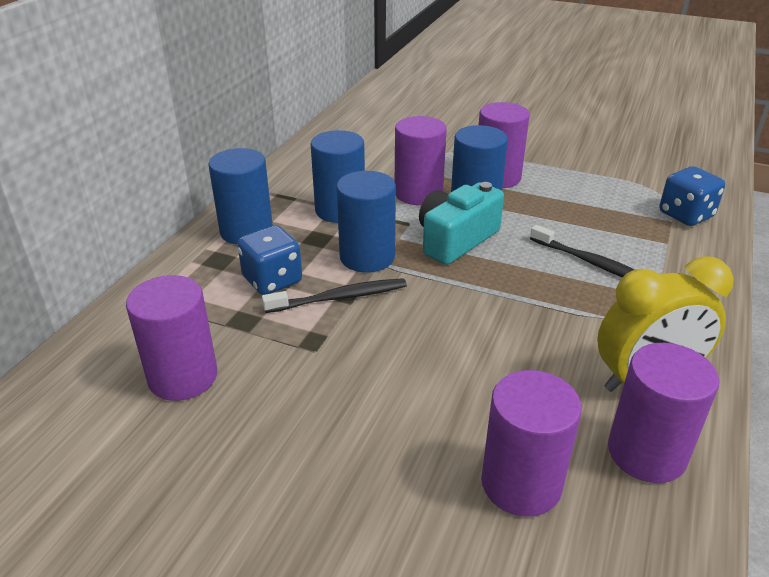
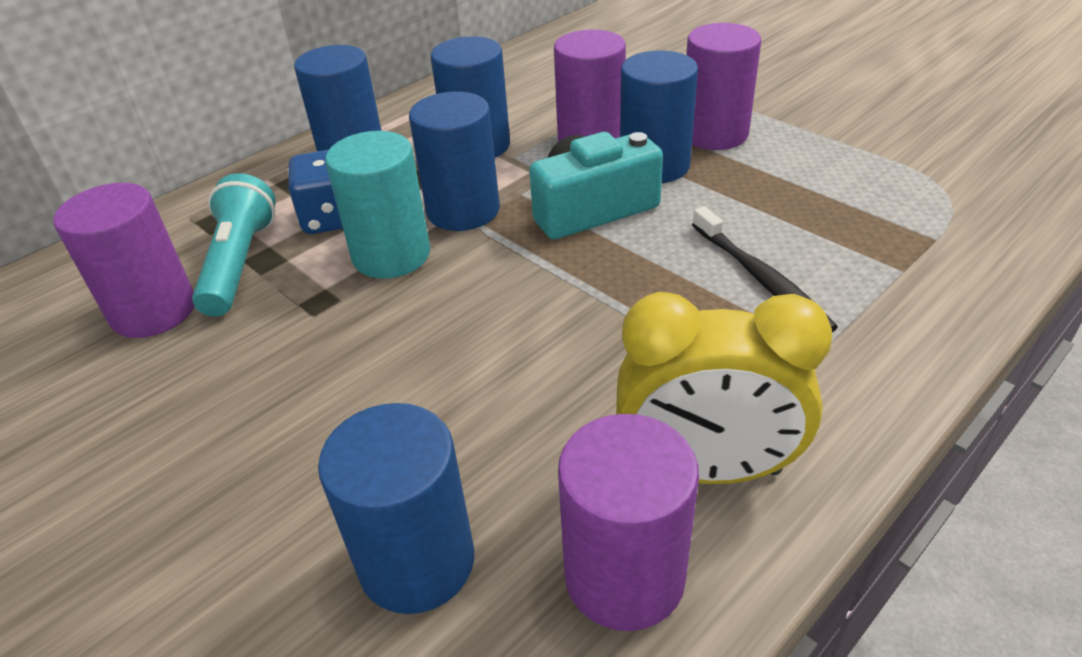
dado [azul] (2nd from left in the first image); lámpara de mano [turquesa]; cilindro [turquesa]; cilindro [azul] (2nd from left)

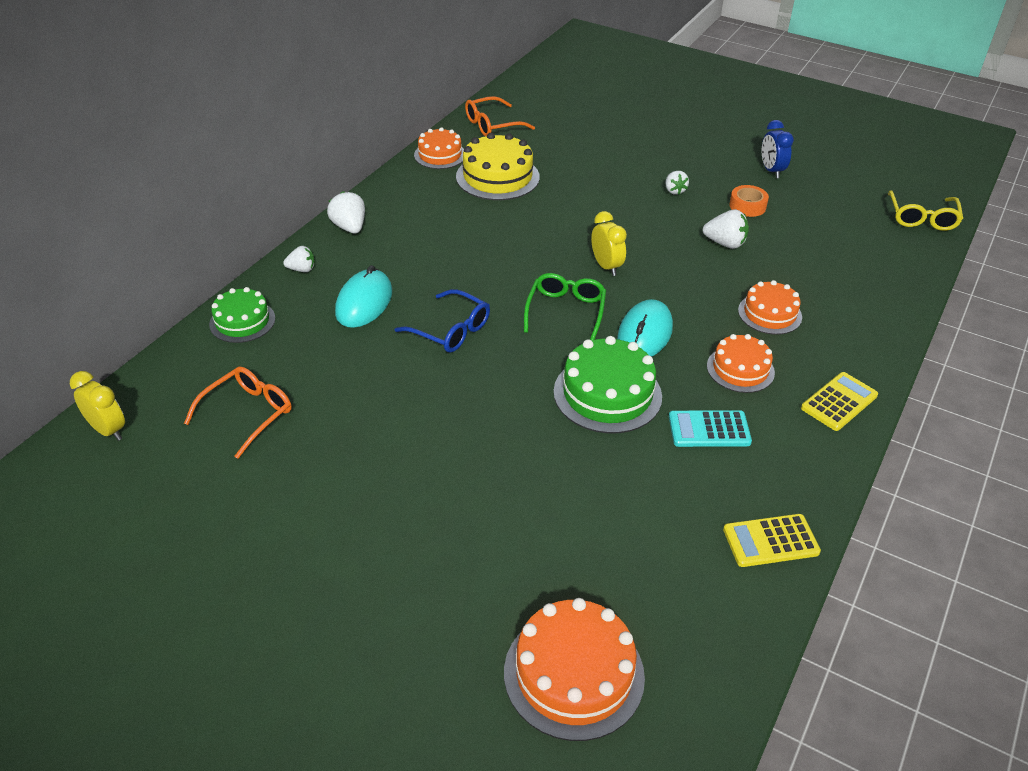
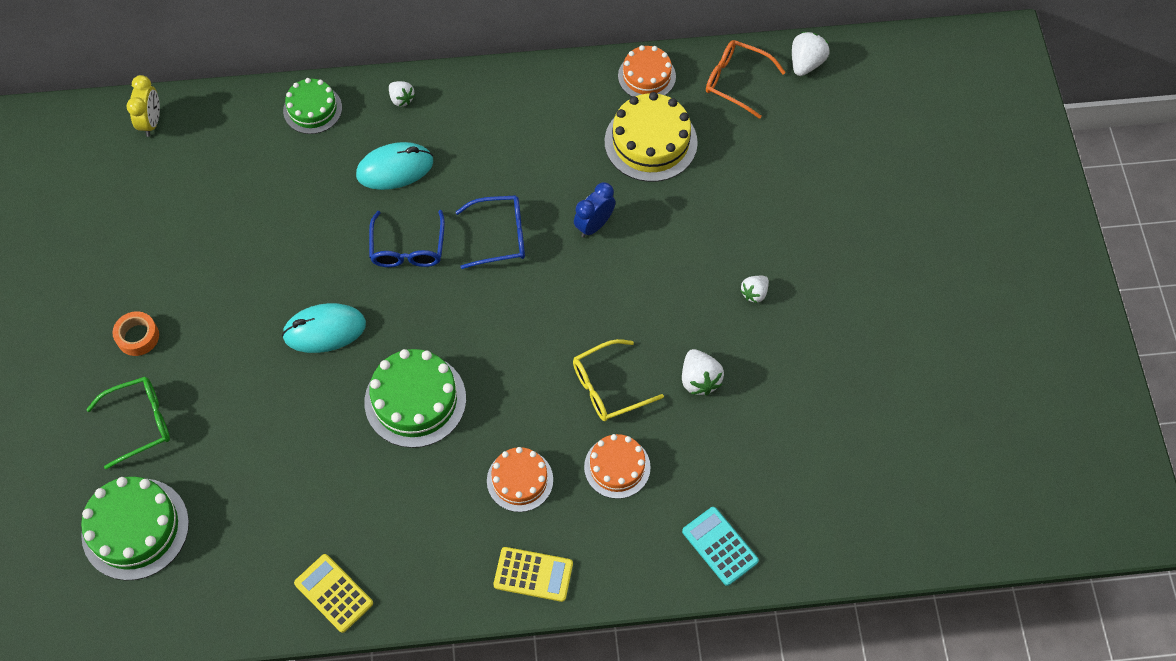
gafas [naranja] (1st from left in the first image); despertador [amarillo] (2nd from left in the first image); gafas [azul] (2nd from left); fresa [blanco] (4th from left); gafas [verde]; ratón [turquesa] (1st from left); calculadora [turquesa]; cinta adhesiva [naranja]; despertador [azul]; gafas [amarillo]; tarta [verde] (1st from left)

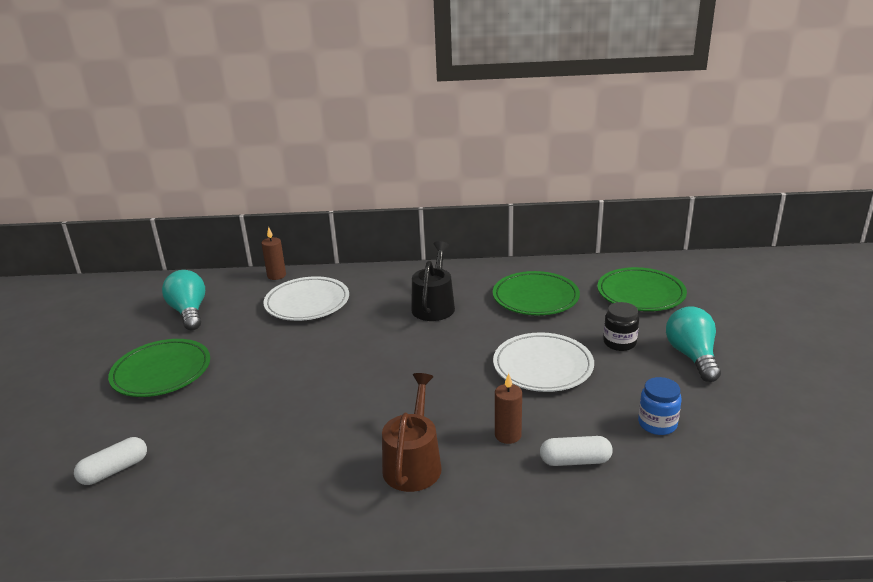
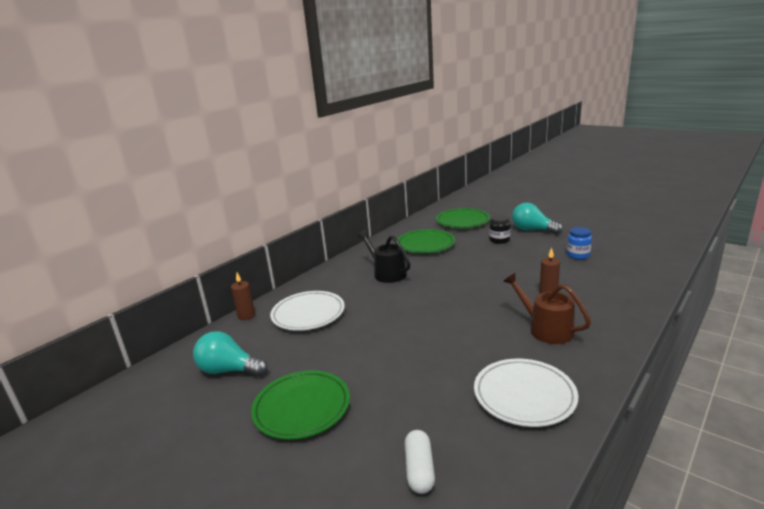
cápsula [blanco] (2nd from left in the first image); plato [blanco] (2nd from left)

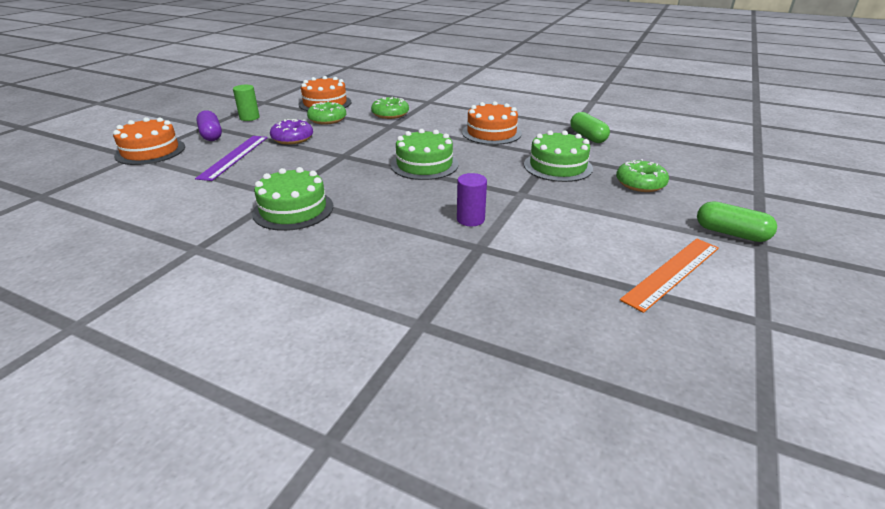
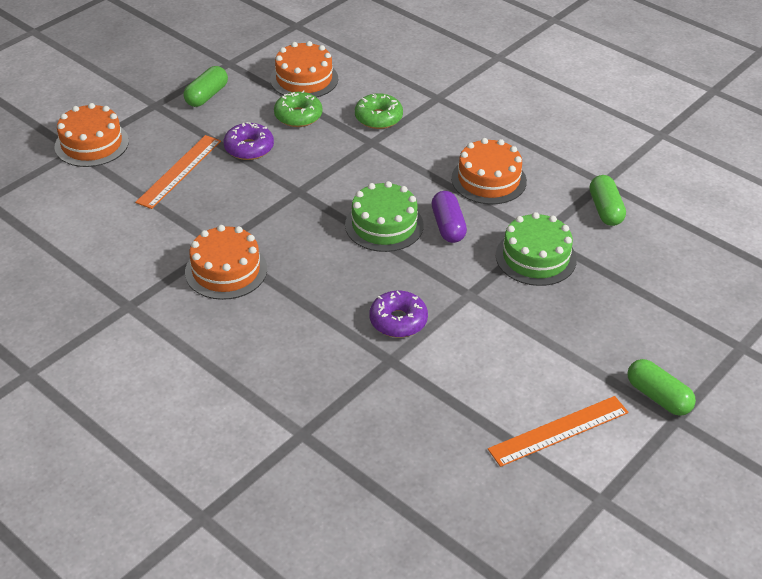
rosquilla [verde] (3rd from left in the first image); cápsula [morado]; cápsula [verde] (1st from left); rosquilla [morado] (2nd from left); regla [naranja] (1st from left); tarta [naranja] (2nd from left)

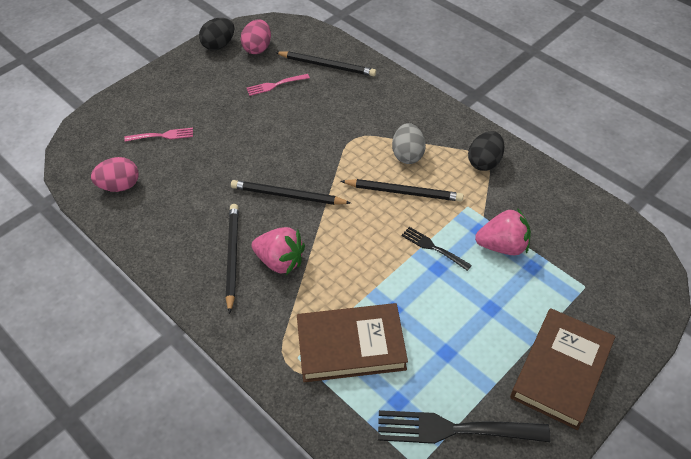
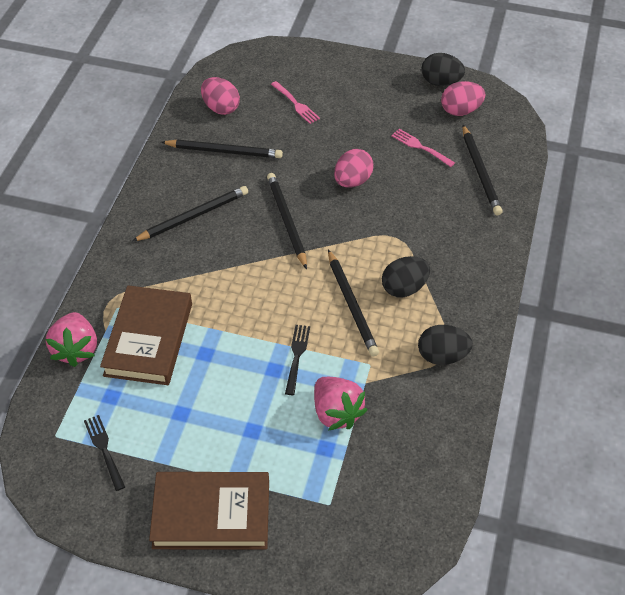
lápiz [negro] (2nd from left); huevo [rosa] (2nd from left); fresa [rosa] (1st from left); huevo [negro] (1st from left); libro [marrón] (1st from left); tenedor [negro] (1st from left)

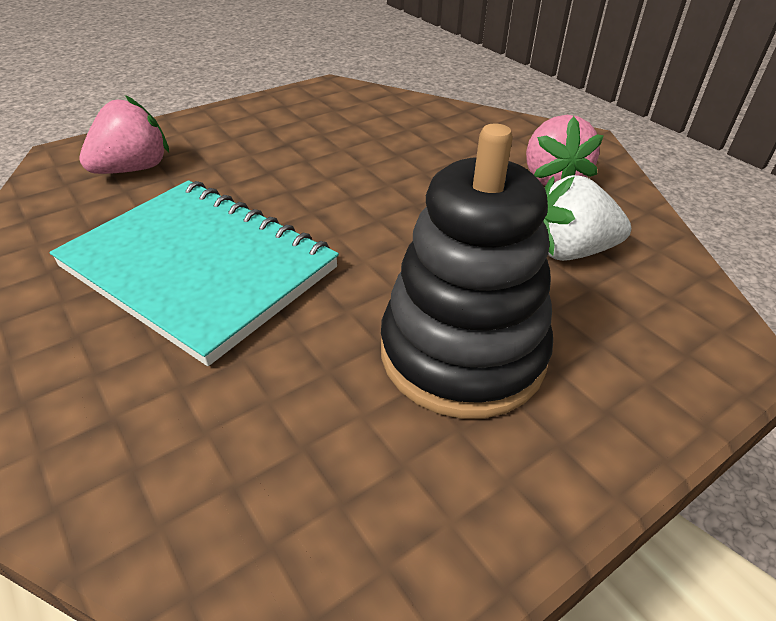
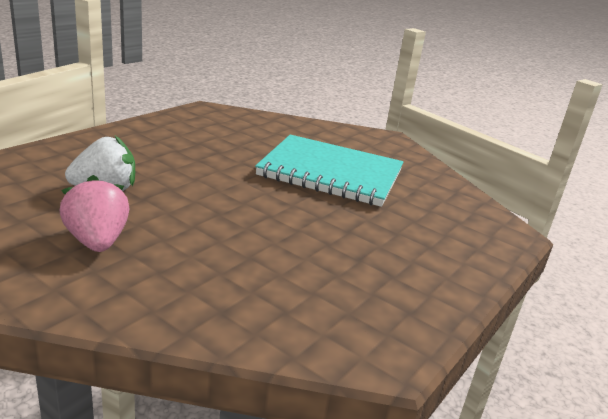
fresa [rosa] (1st from left in the first image); juguete apilable [negro]

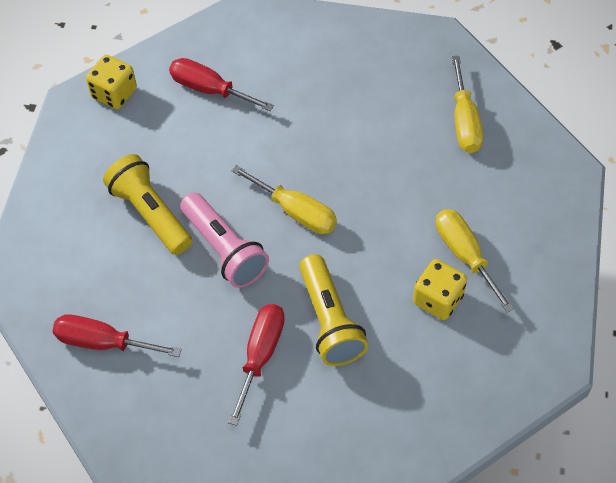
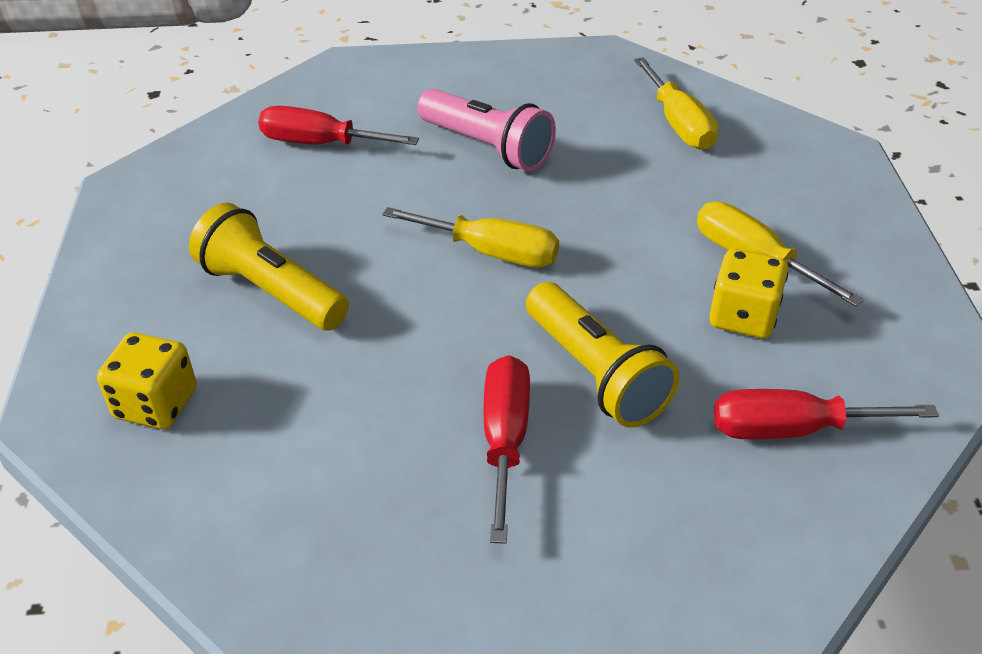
destornillador [rojo] (3rd from left); dado [amarillo] (1st from left); lámpara de mano [rosa]

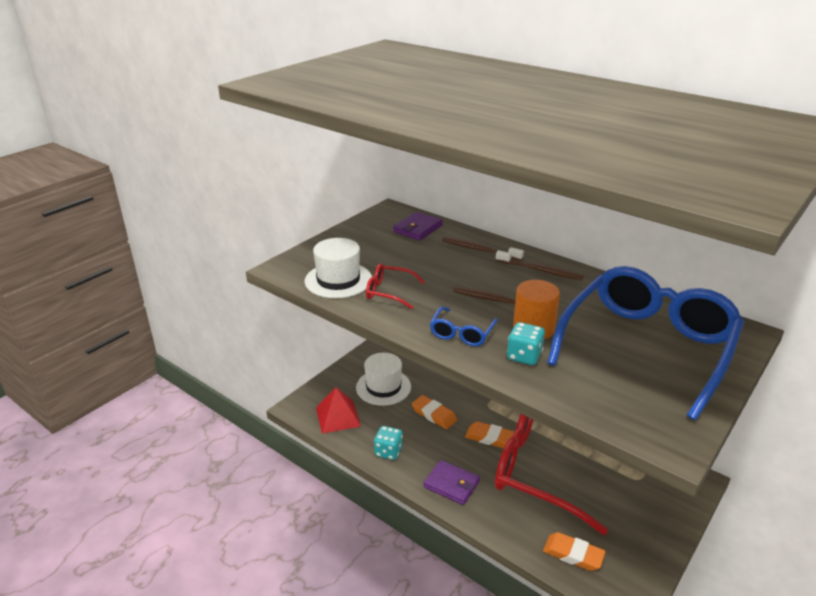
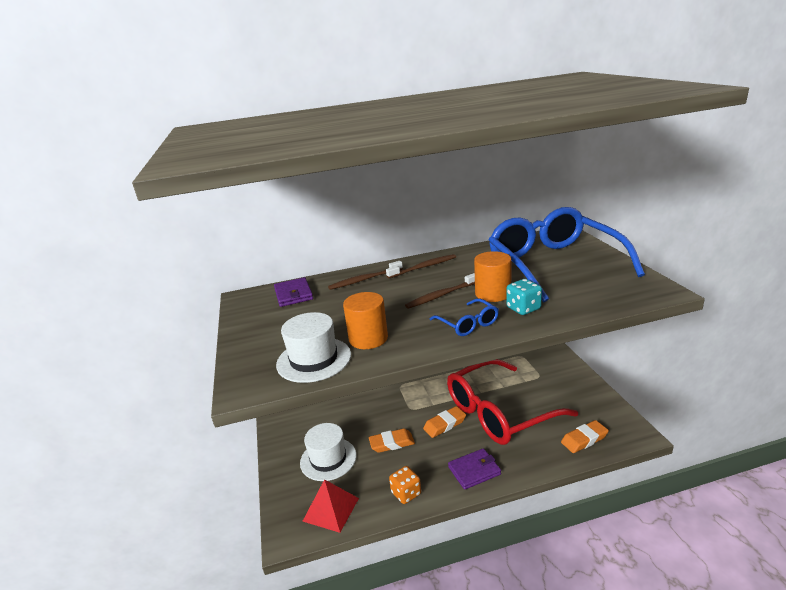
cilindro [naranja] (1st from left); dado [naranja]

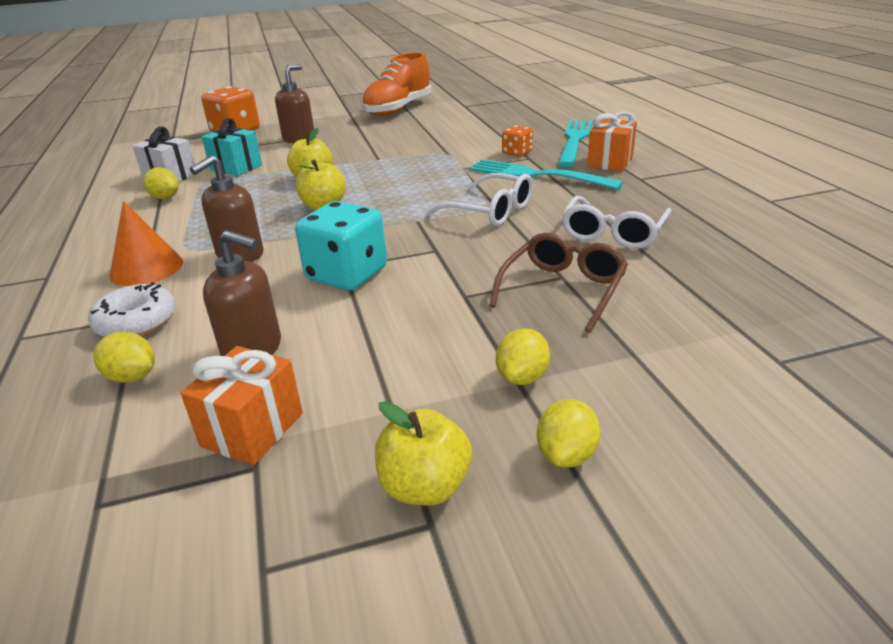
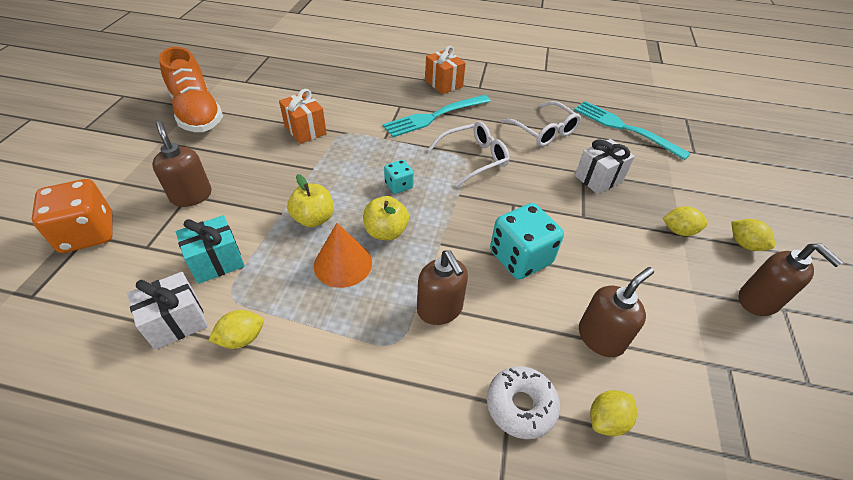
dado [naranja] (2nd from left in the first image); dado [turquesa] (1st from left); cono [naranja]; regalo [naranja] (1st from left); tenedor [turquesa] (2nd from left); dispensador de jabón [marrón] (4th from left); regalo [blanco] (2nd from left); limón [amarillo] (3rd from left)

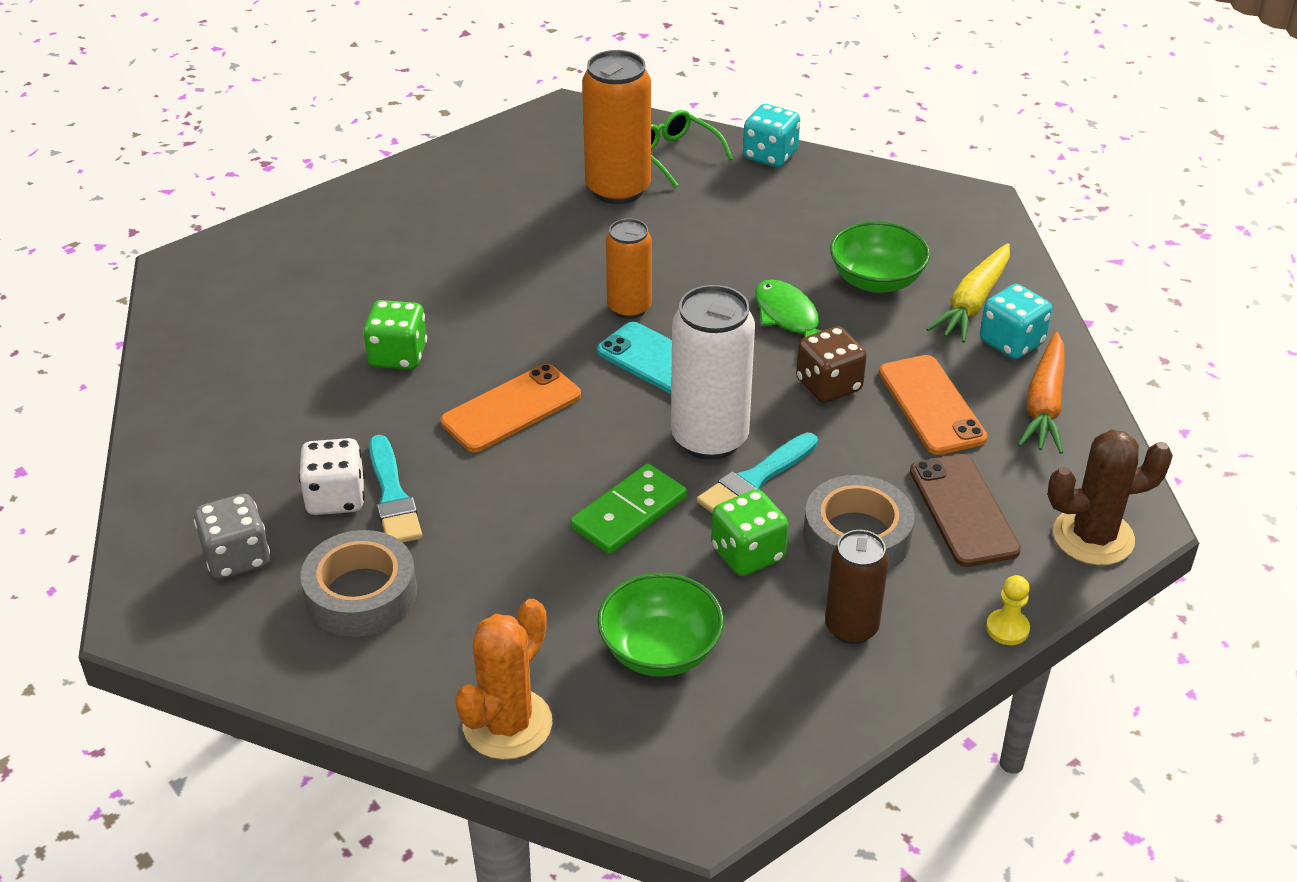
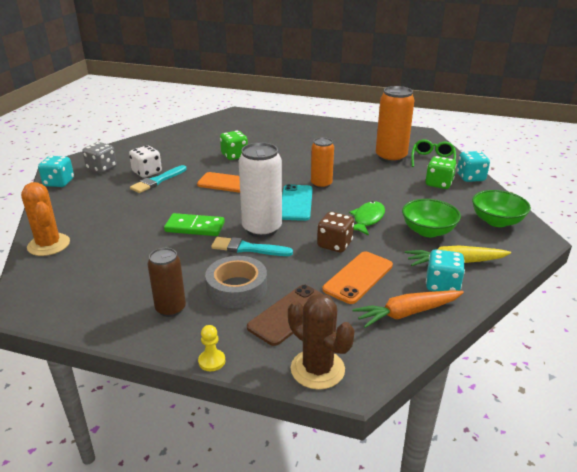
cinta adhesiva [gris] (1st from left in the first image); dado [turquesa] (1st from left); cuenco [verde] (2nd from left); dado [verde] (2nd from left); cactus [naranja]

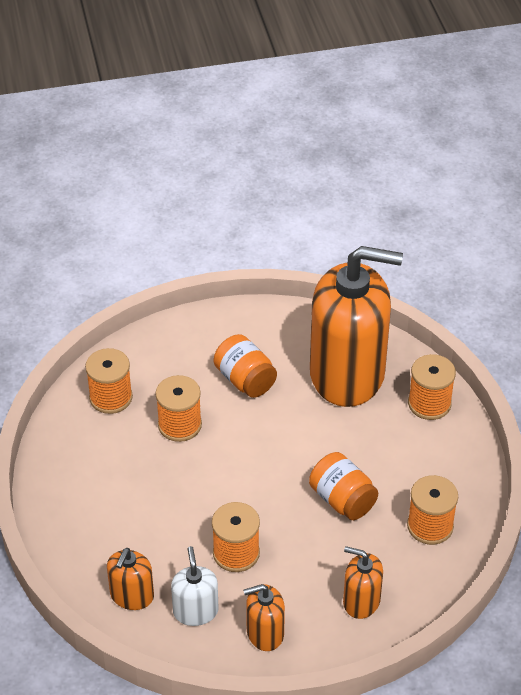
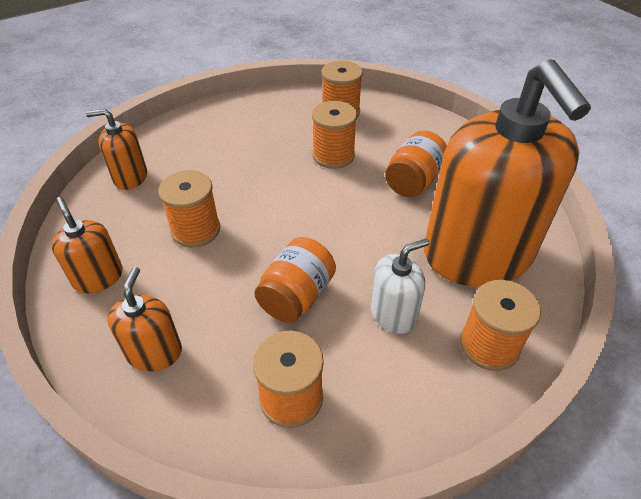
dispensador de jabón [blanco]

